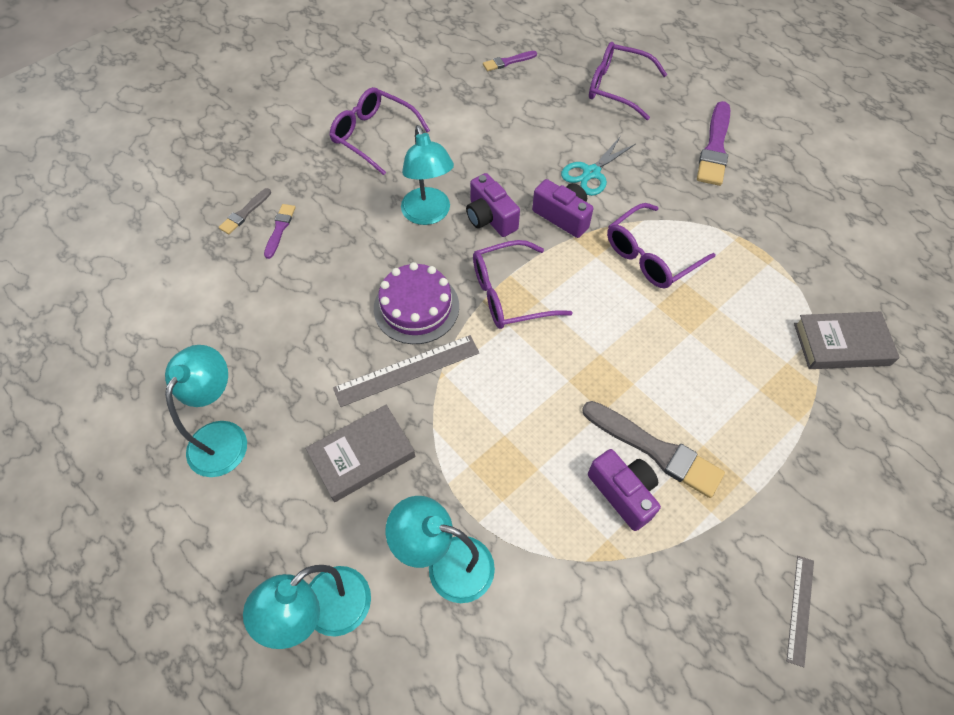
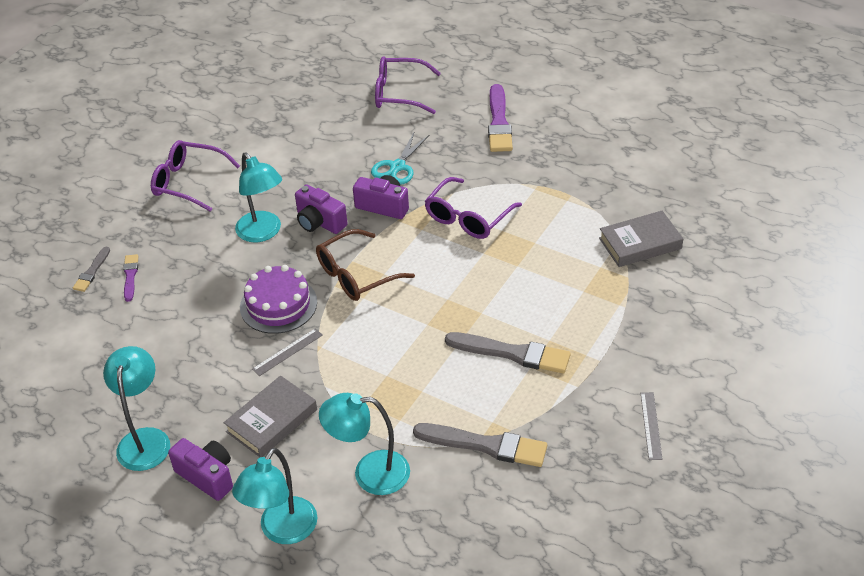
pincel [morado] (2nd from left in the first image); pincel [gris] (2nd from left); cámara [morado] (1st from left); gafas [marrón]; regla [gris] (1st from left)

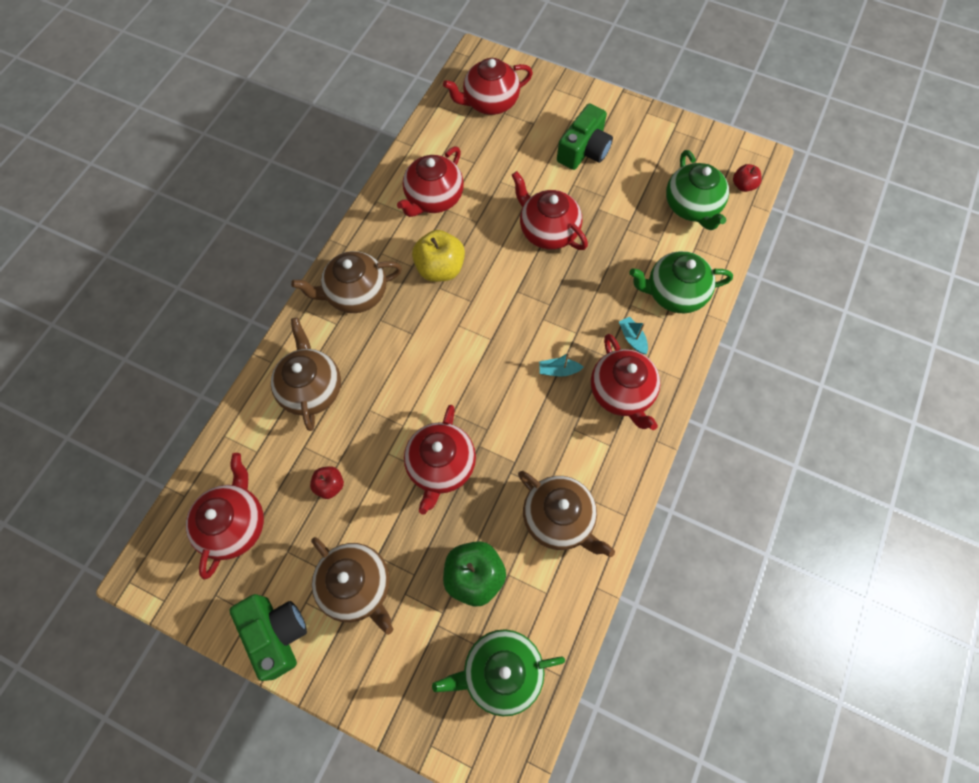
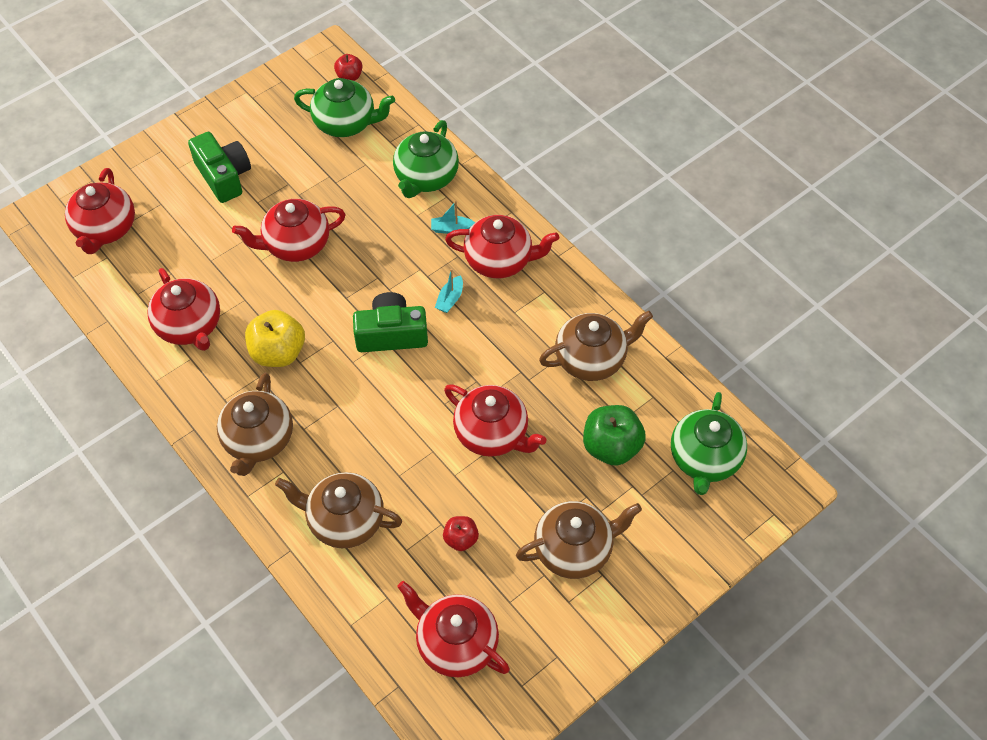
cámara [verde] (2nd from left)

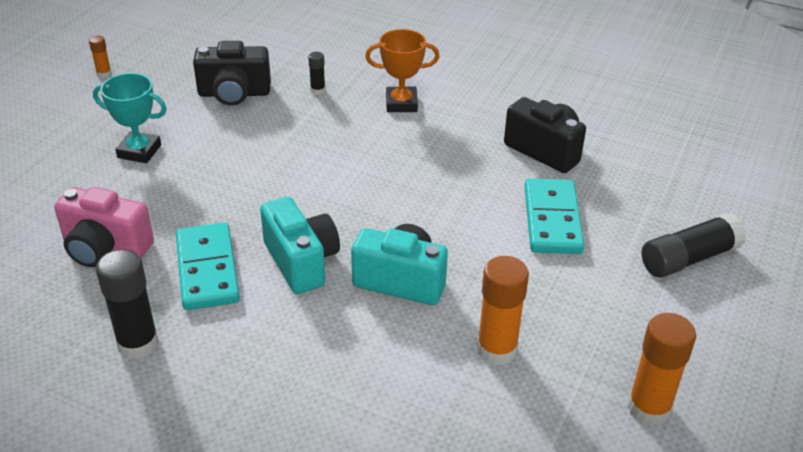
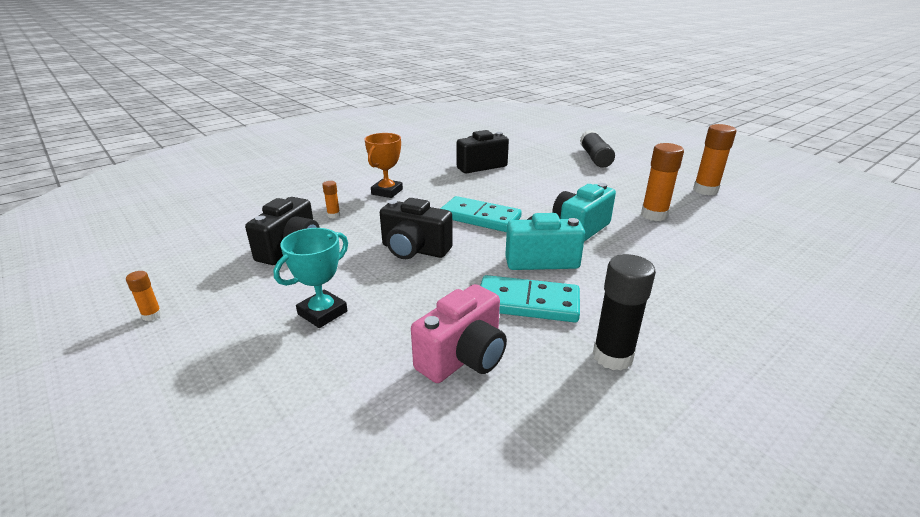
cámara [negro] (2nd from left); ficha de dominó [turquesa] (1st from left); barra de pegamento [naranja] (2nd from left)

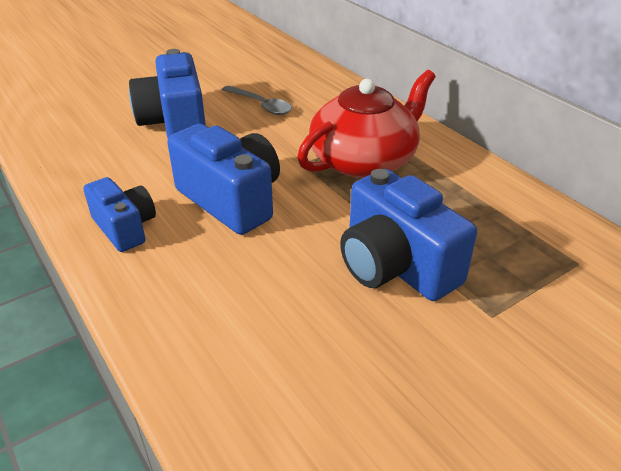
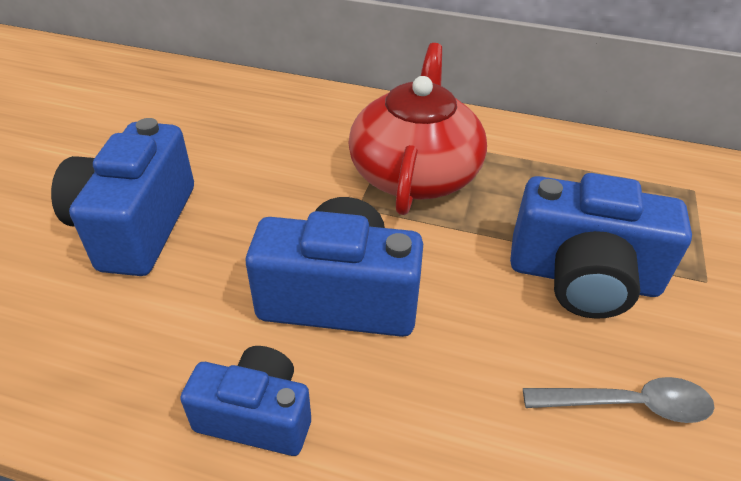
cuchara [gris]; cámara [azul] (1st from left)

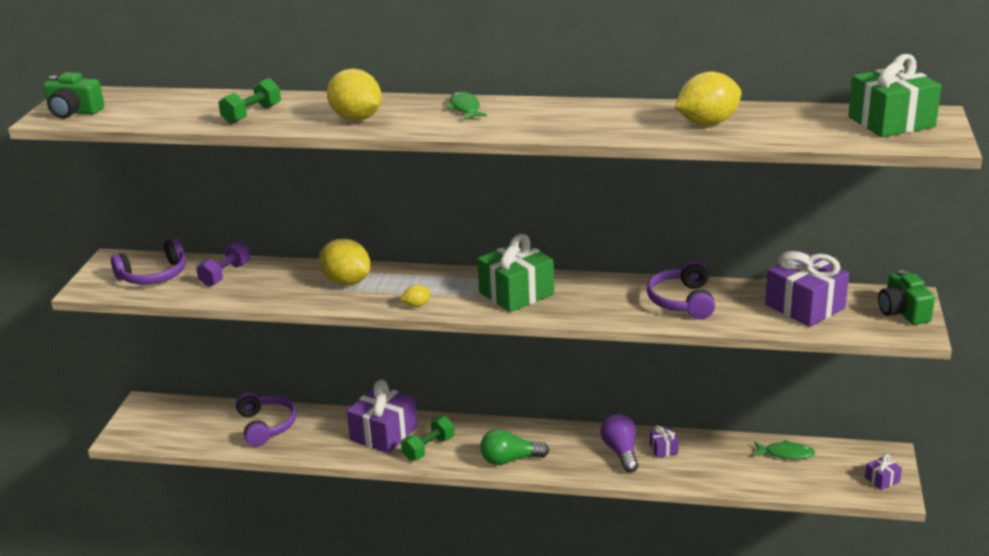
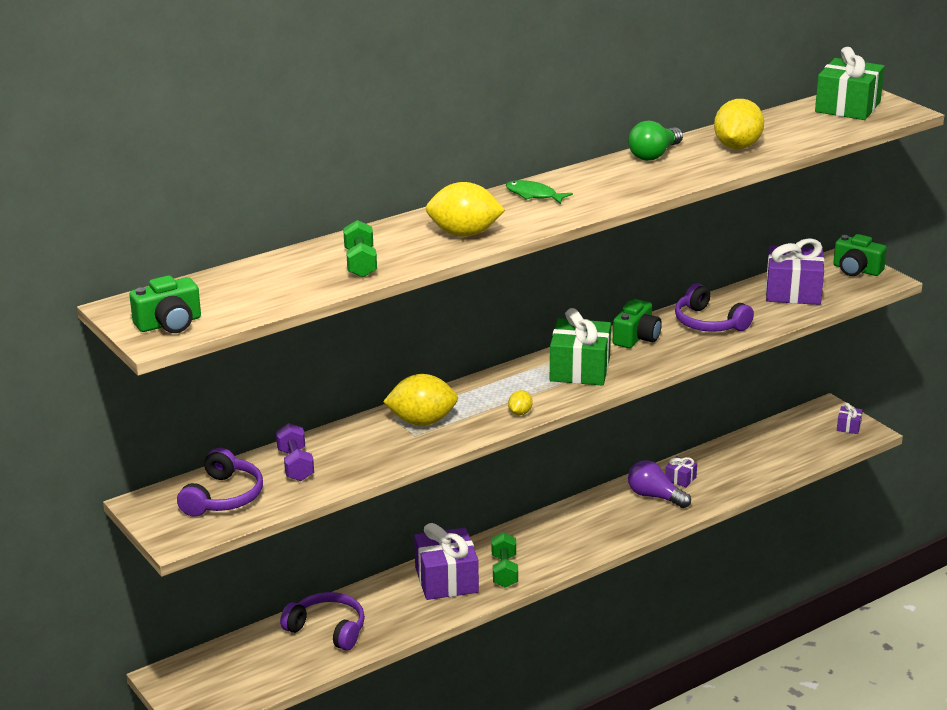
pez [verde] (2nd from left in the first image); cámara [verde] (2nd from left); bombilla [verde]

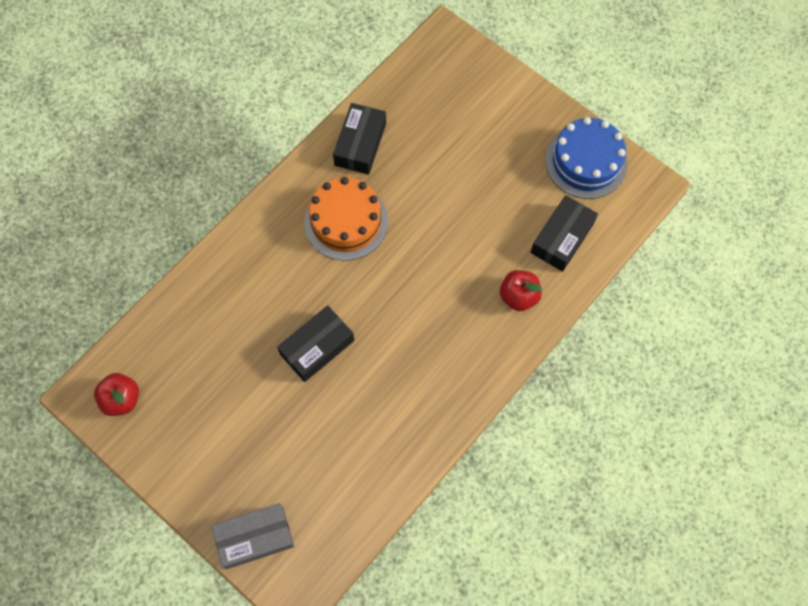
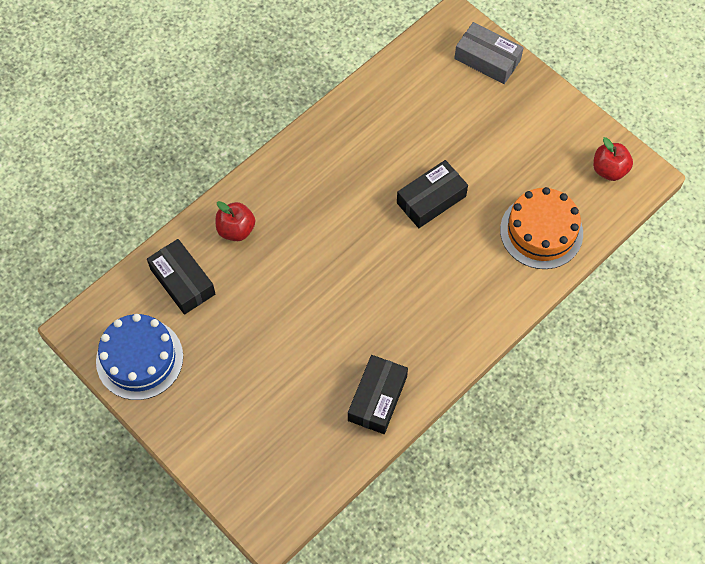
tarta [naranja]; caja [gris]; caja [negro] (1st from left)

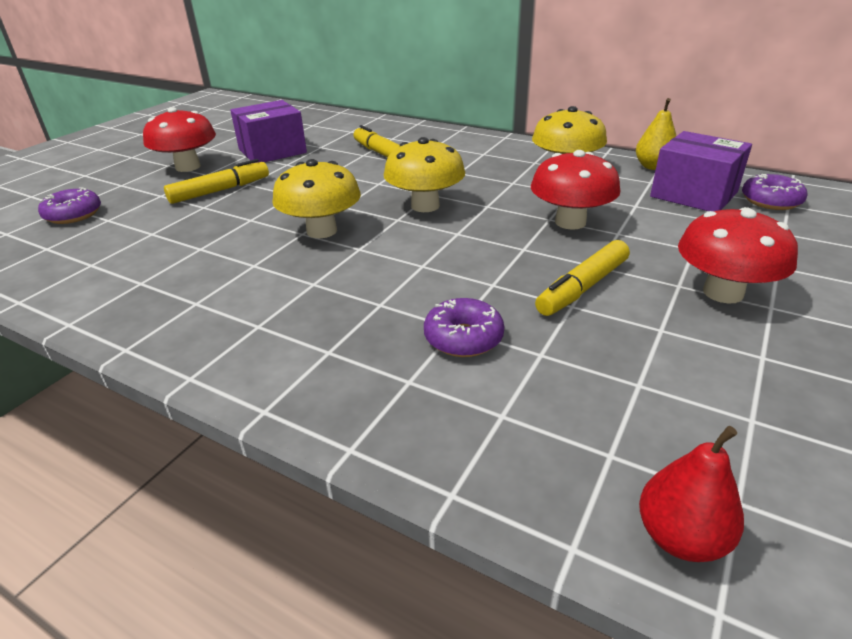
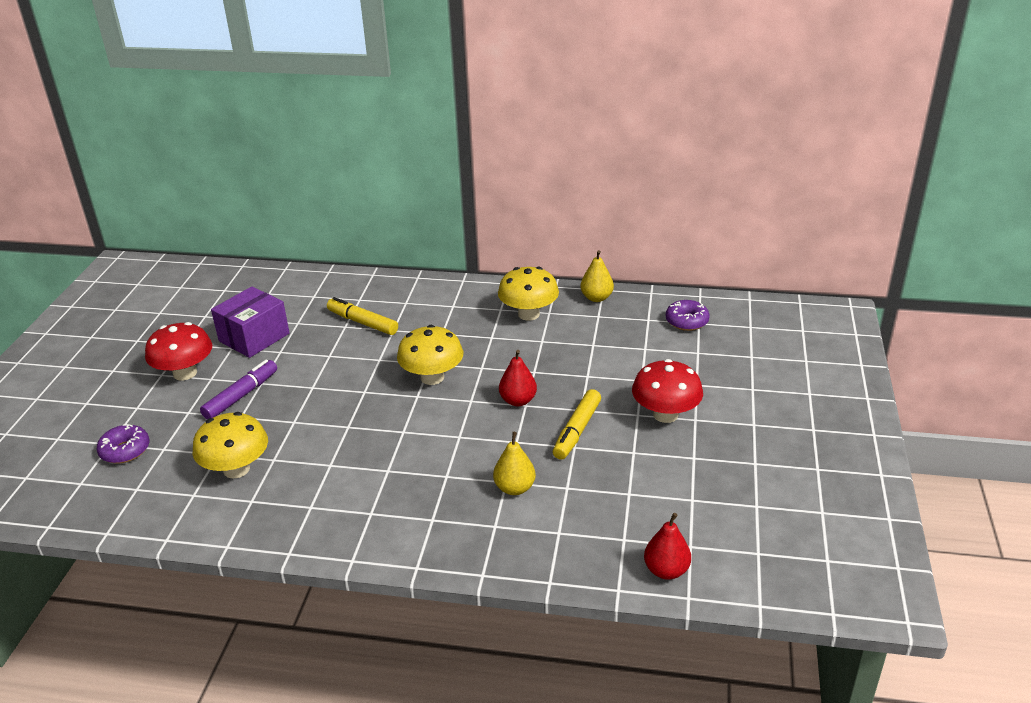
seta [rojo] (2nd from left in the first image); caja [morado] (2nd from left in the first image); pera [rojo] (1st from left); seta [amarillo] (1st from left); pera [amarillo] (1st from left); rotulador [morado]

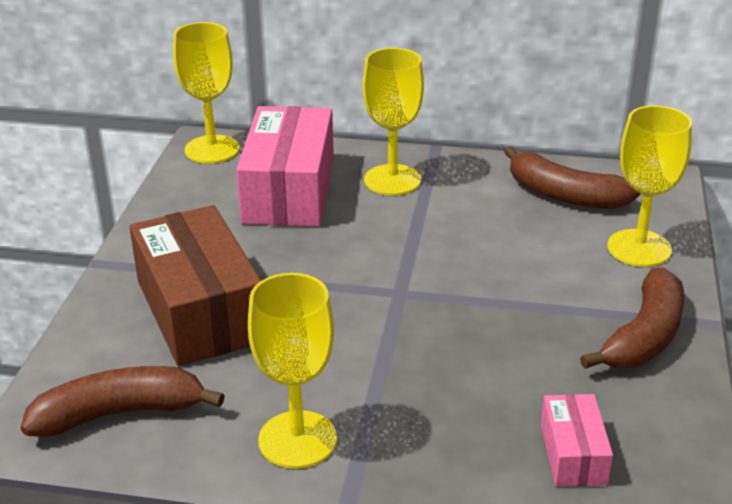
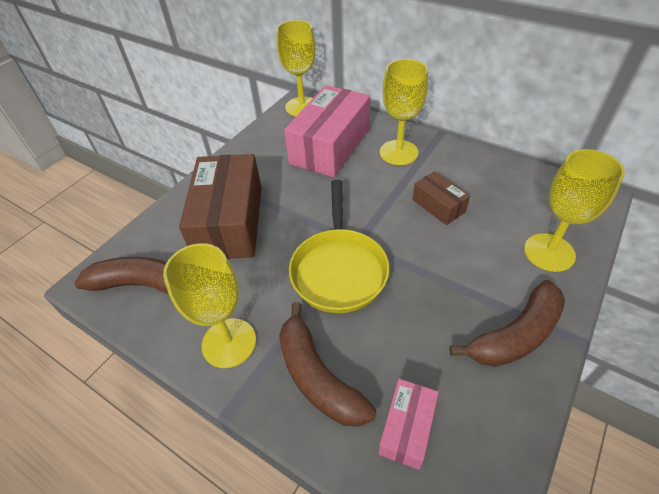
sartén [amarillo]; caja [marrón] (2nd from left); plátano [marrón] (2nd from left)

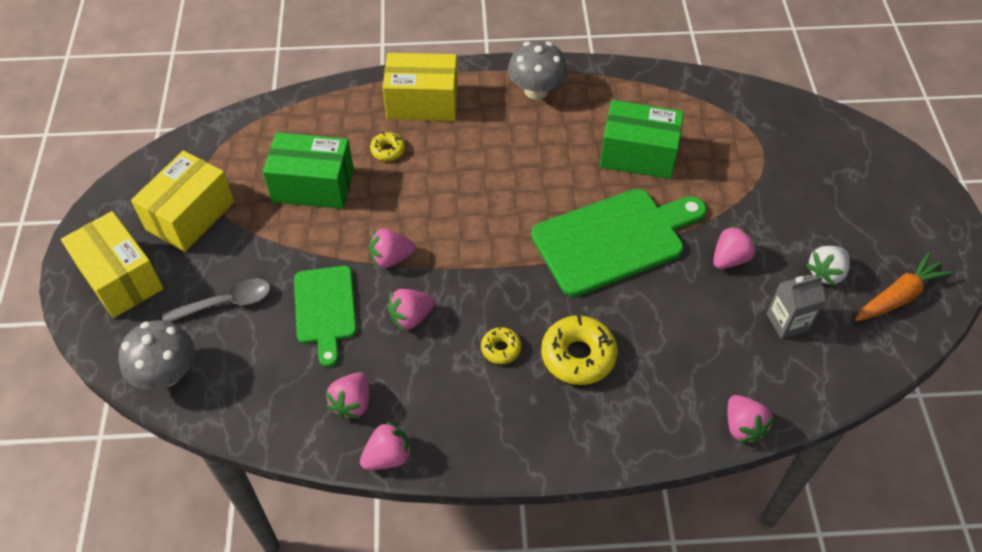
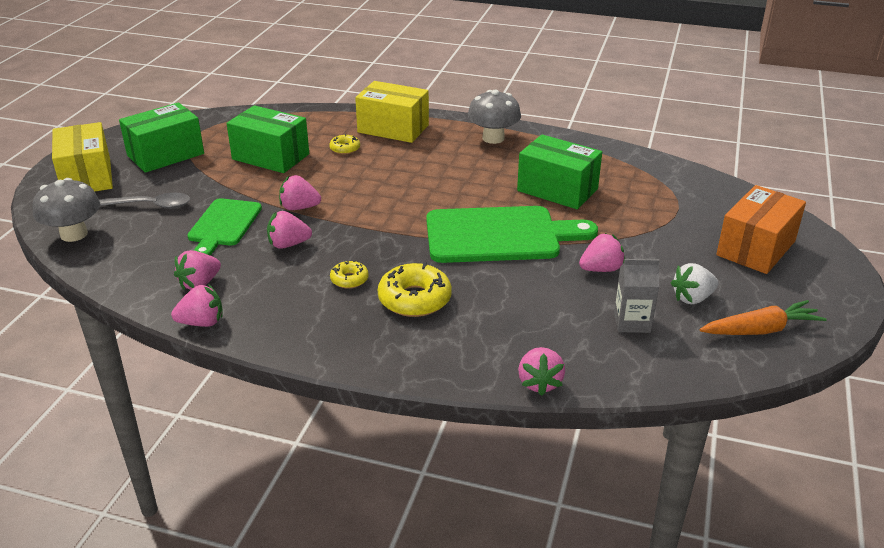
caja [naranja]; caja [verde] (1st from left)

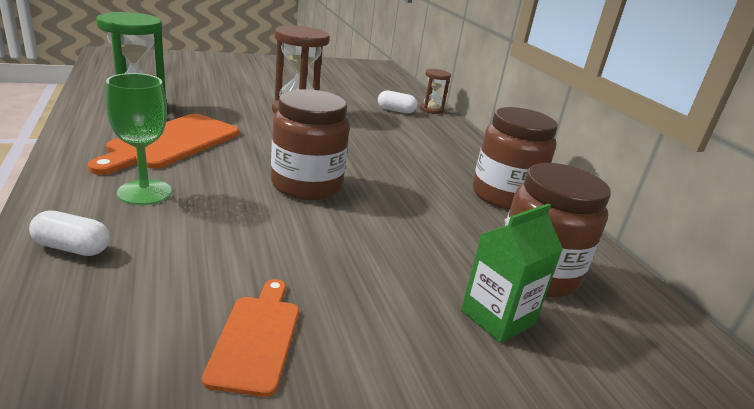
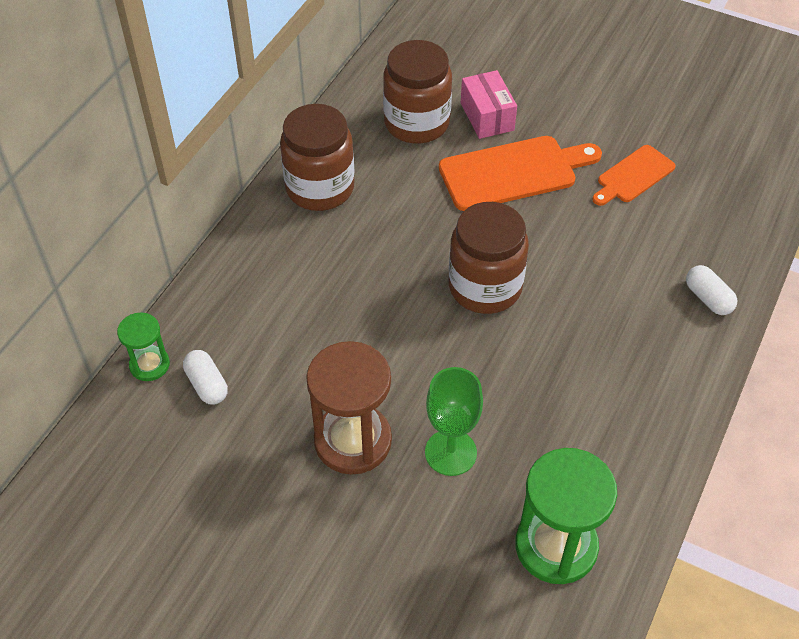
tabla de cortar [naranja] (1st from left); copa [verde]; caja [rosa]; reloj de arena [verde] (1st from left)

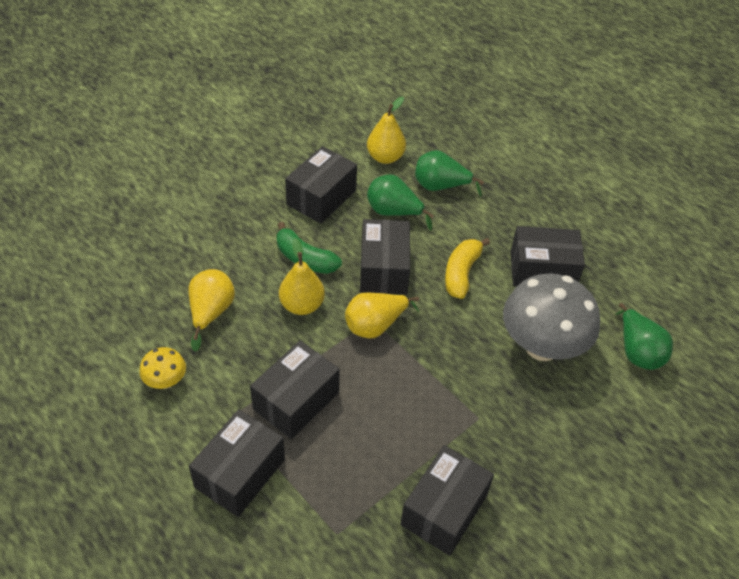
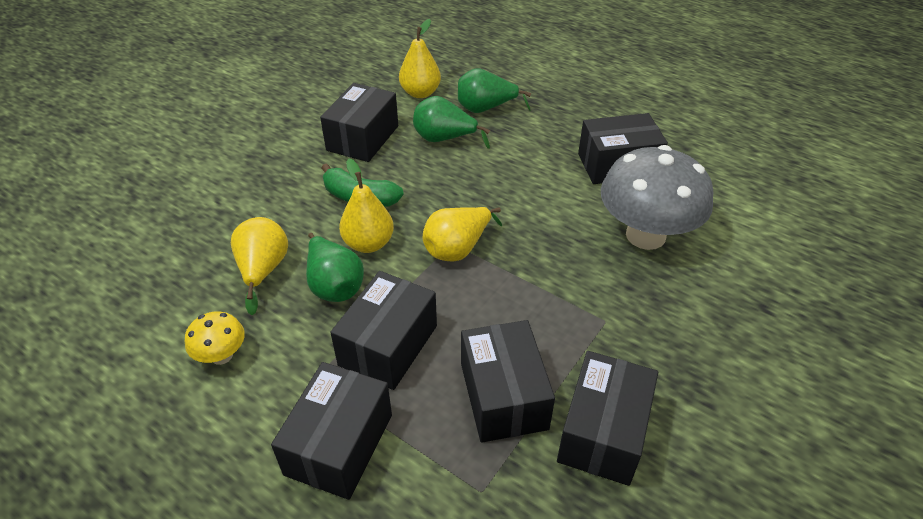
plátano [amarillo]; caja [negro] (4th from left); pera [verde] (1st from left)

